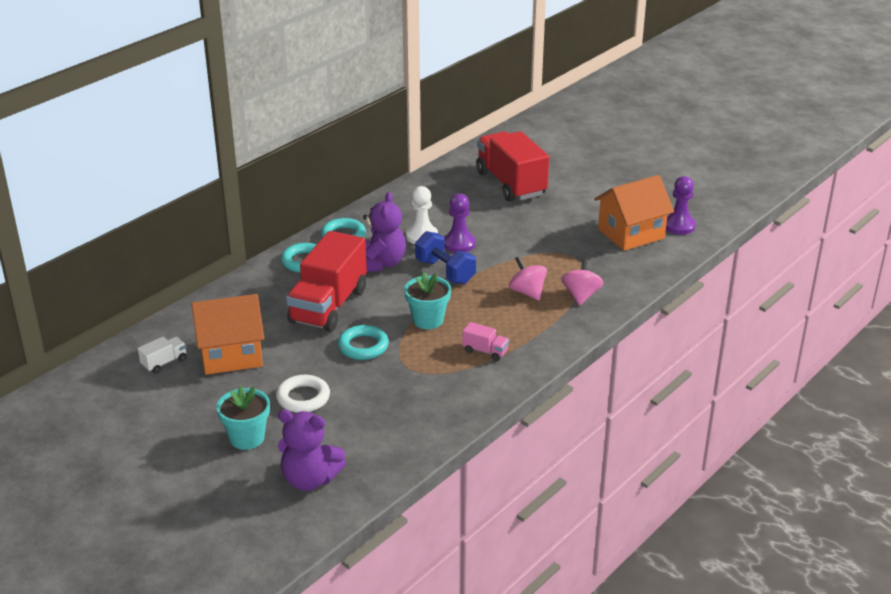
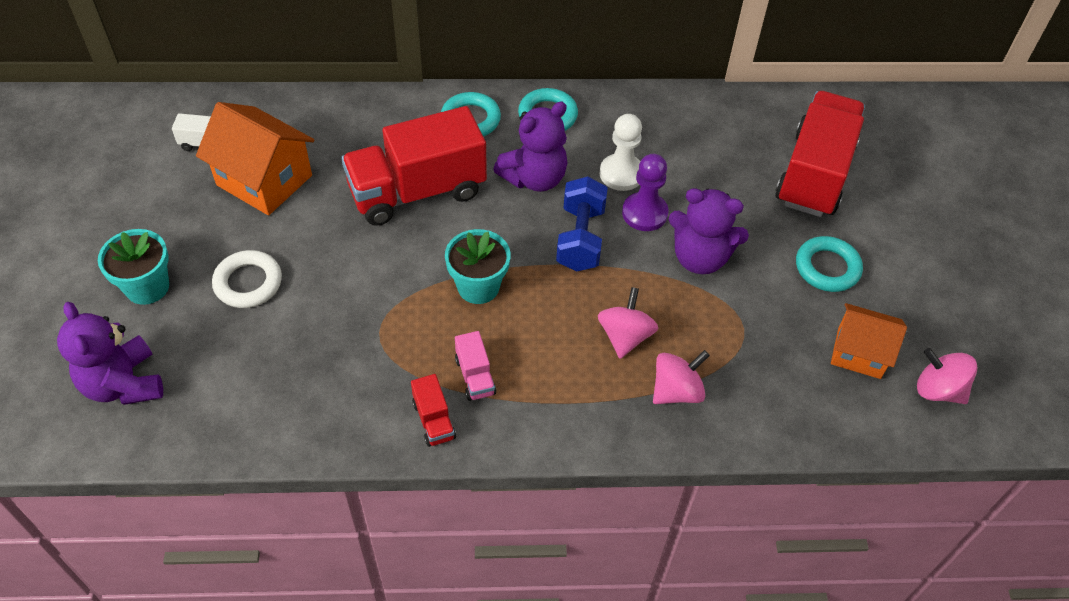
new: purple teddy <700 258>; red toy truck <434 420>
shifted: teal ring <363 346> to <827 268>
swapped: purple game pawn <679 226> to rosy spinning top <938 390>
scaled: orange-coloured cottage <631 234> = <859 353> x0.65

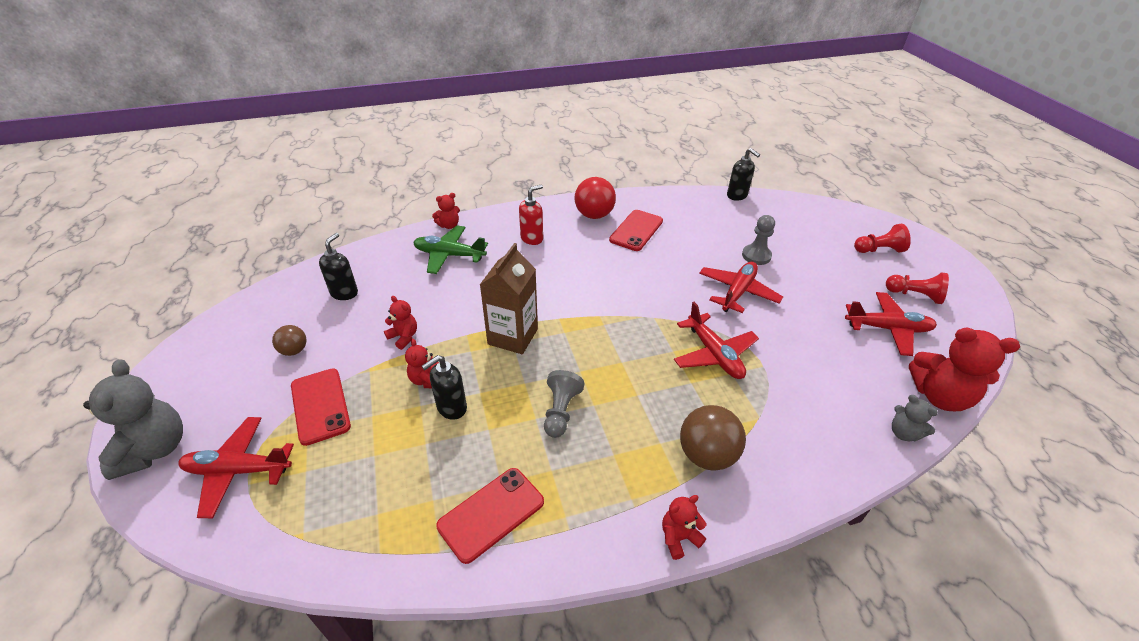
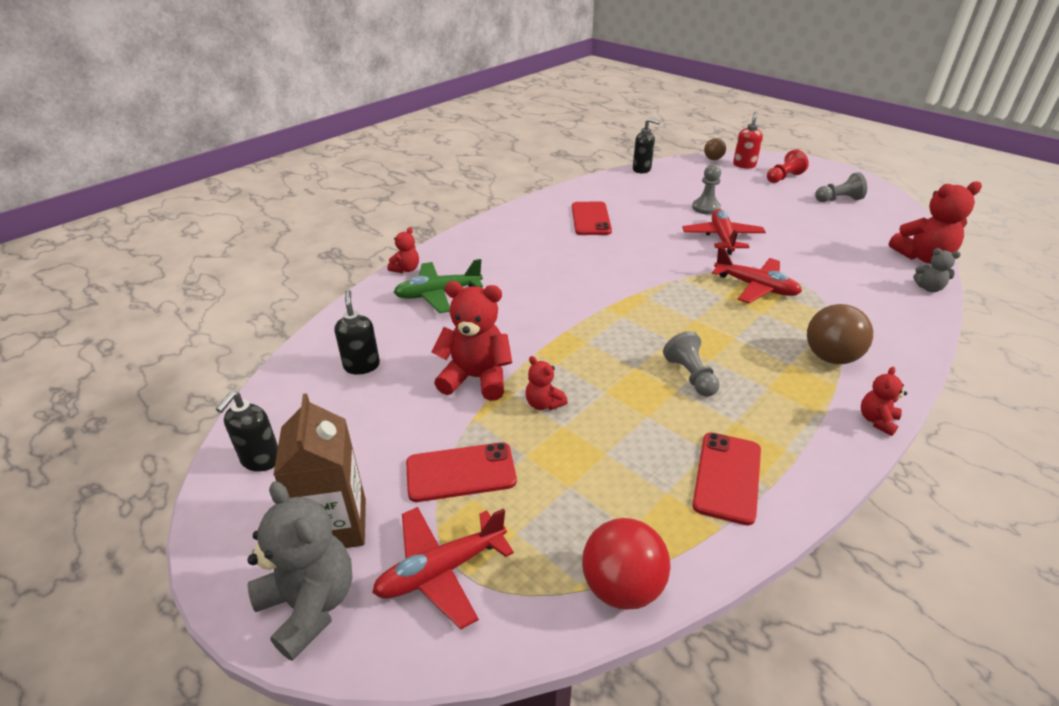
gone: red toy plane <887 329>
shifted: red sphere <594 215> to <622 586>; red soap dispenser <532 238> to <744 165>; dark brown juice carton <513 336> to <336 526>; dark brown sphere <294 350> to <713 159>; ebony soap dispenser <451 408> to <261 460>
repainted: red game pawn <914 295> to grey game pawn <838 200>
rotated: red mobile phone <320 406> = <461 472> 45 degrees counterclockwise
scaled: red teddy <404 337> = <476 378> x1.92

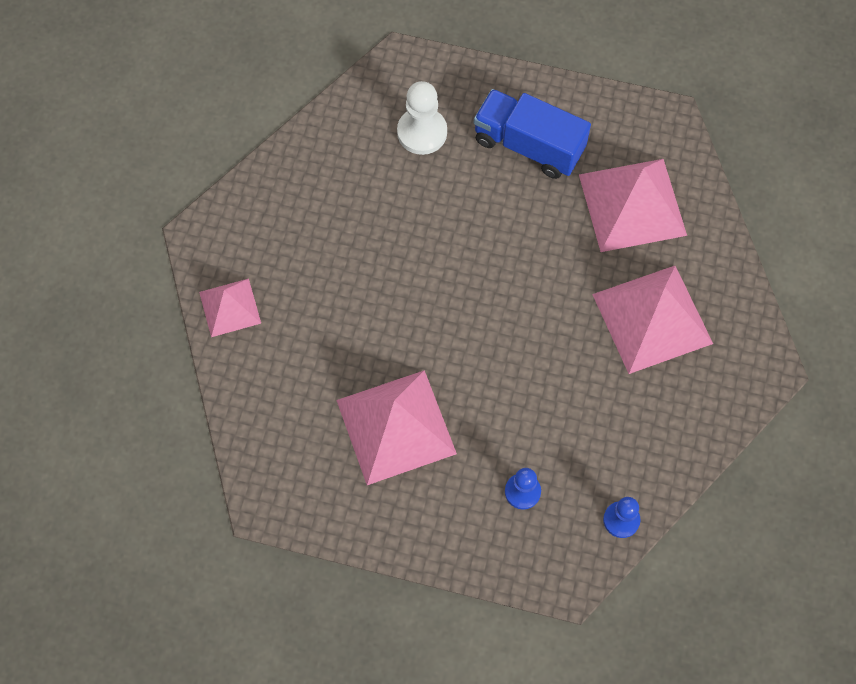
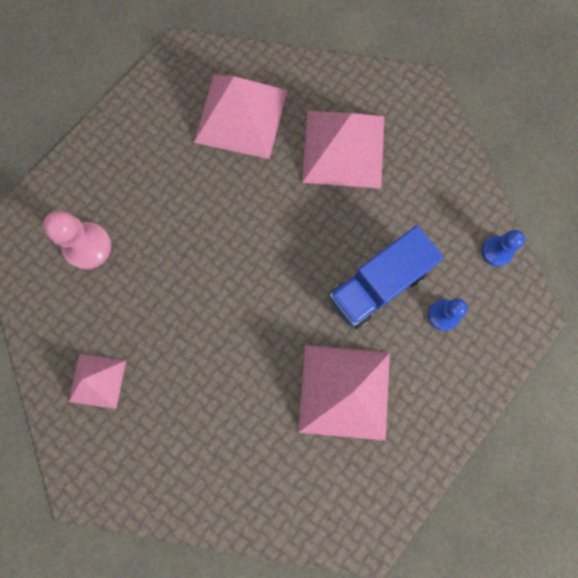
shifted: cobalt toy truck <528 145> to <378 285>; rosy pyramid <230 307> to <97 381>
repainted: snow-white game pawn <422 132> to rosy game pawn <87 246>

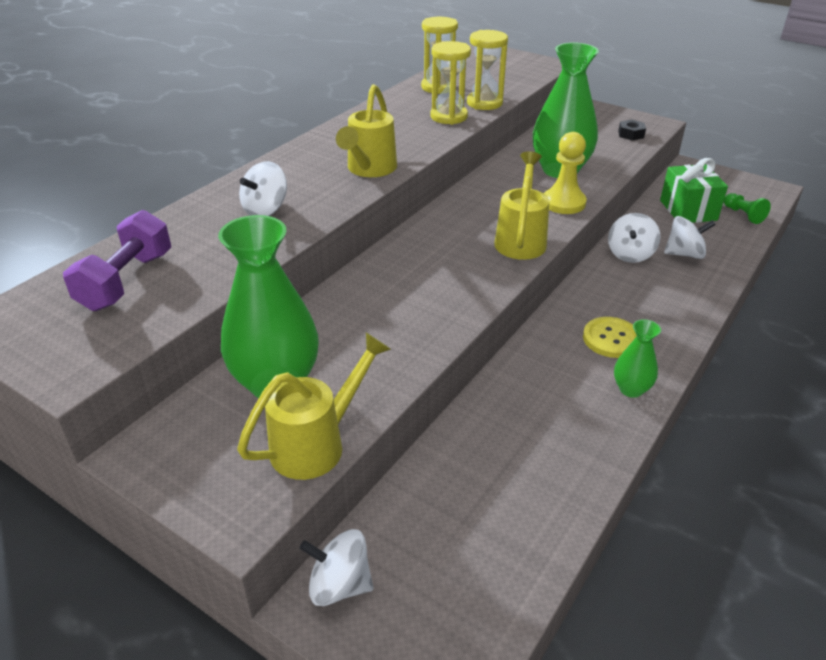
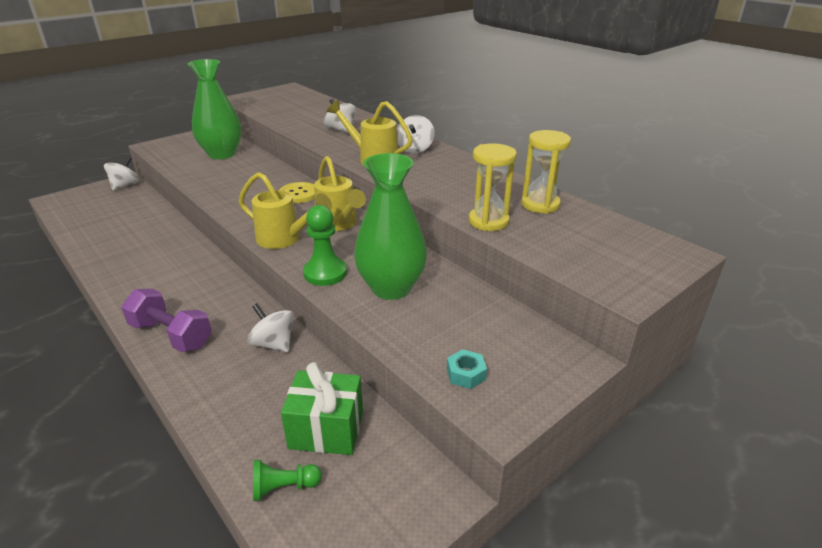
gone: bright yellow hourglass <449 117>; green tall vase <631 389>
shifted: purple free weight <127 281> to <171 335>; snow-white spinning top <684 254> to <415 149>; bright yellow button <611 339> to <298 194>; bright yellow watering pot <317 443> to <339 224>
repainted: ebony hexagon nut <631 134> to teal hexagon nut <466 374>; bright yellow game pawn <563 203> to green game pawn <325 273>

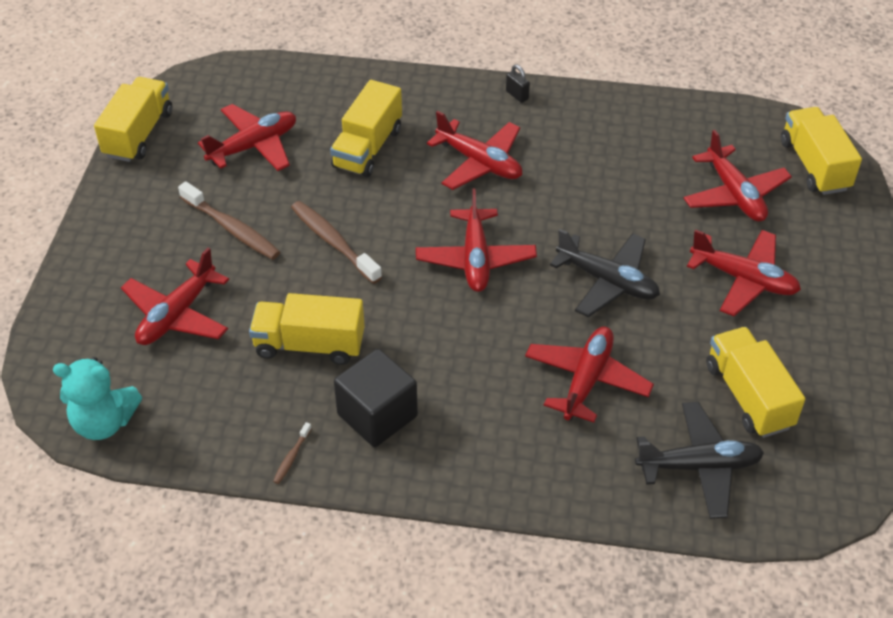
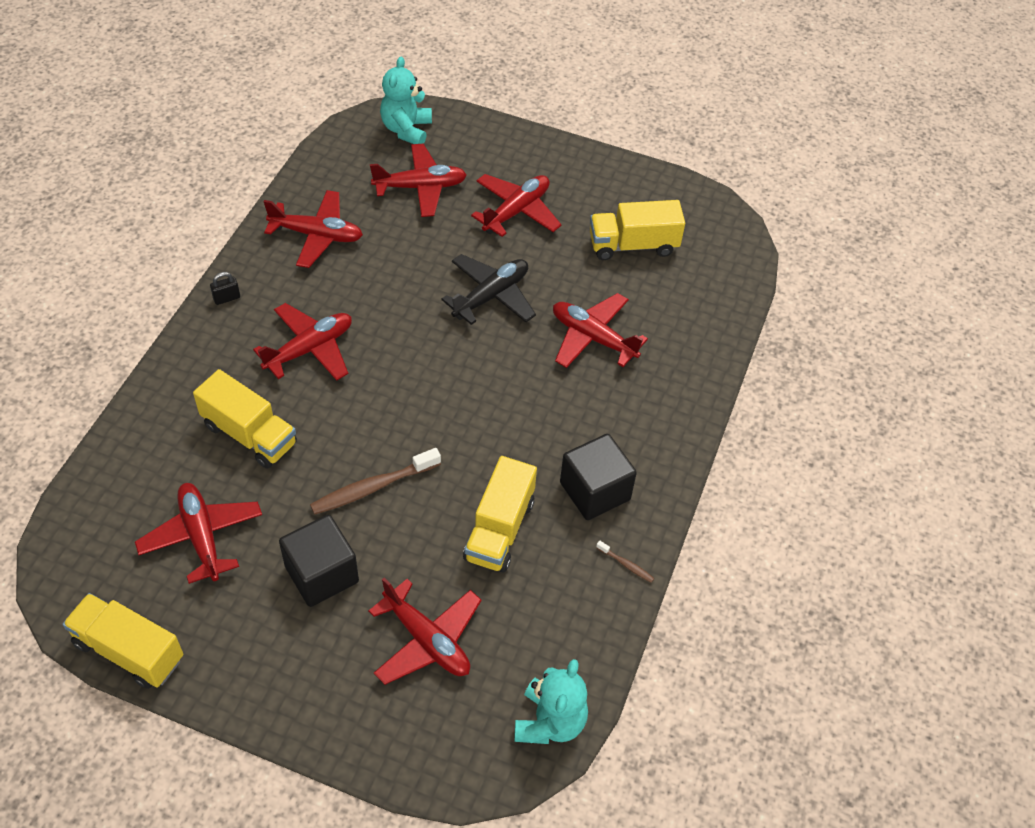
gone: ebony toy plane <699 466>
shifted: red toy plane <475 259> to <317 235>
swapped: bright yellow toy truck <814 165> to teal teddy <406 129>; dark brown toothbrush <232 229> to ebony cube <322 574>

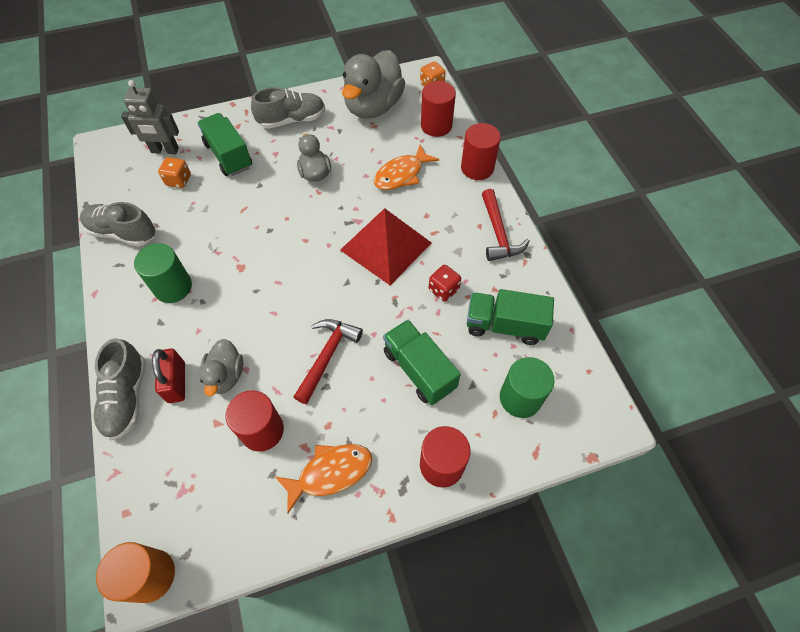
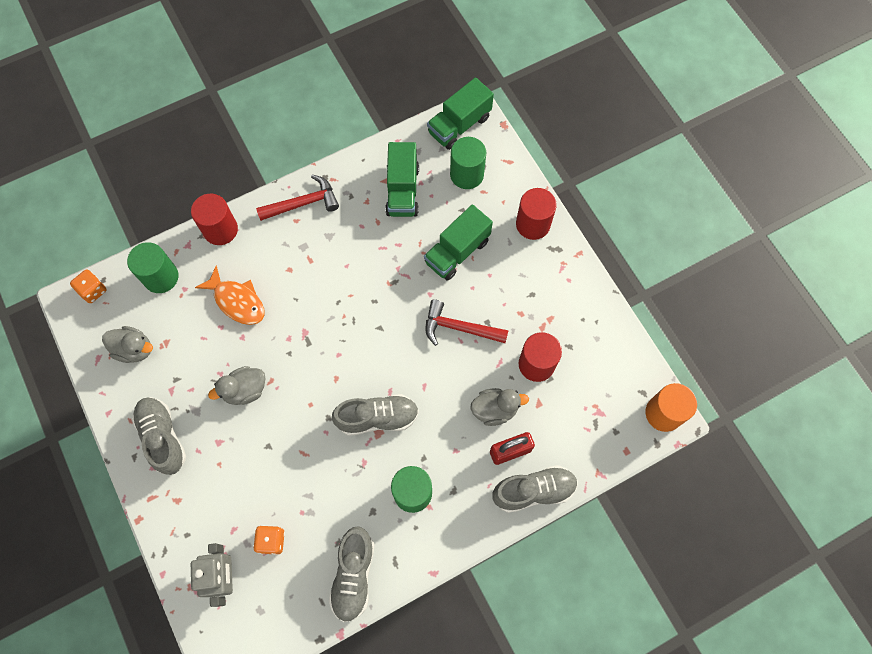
gone: red pyramid <386 246>; red dice <443 290>; orange-coloured fish <330 473>
new: grey shoe <377 418>
shifted: green toy truck <229 155> to <459 125>
repainted: red solid cylinder <436 125> to green solid cylinder <161 277>
scaled: grey duck <373 107> = <134 349> x0.54

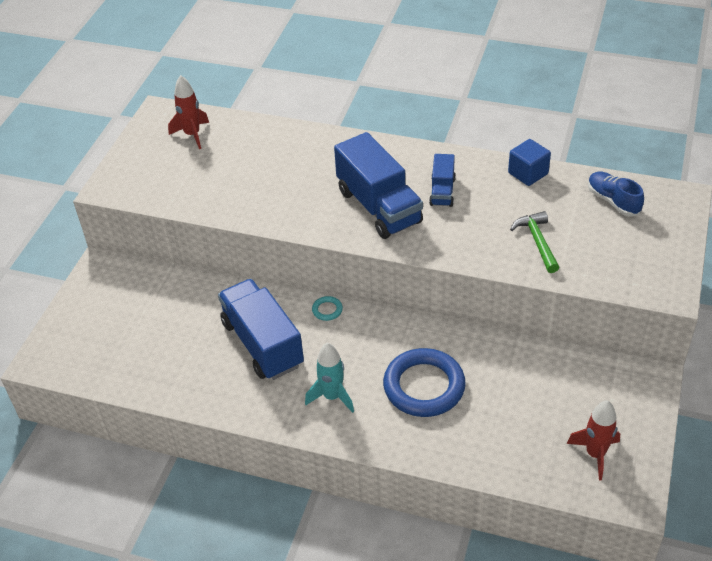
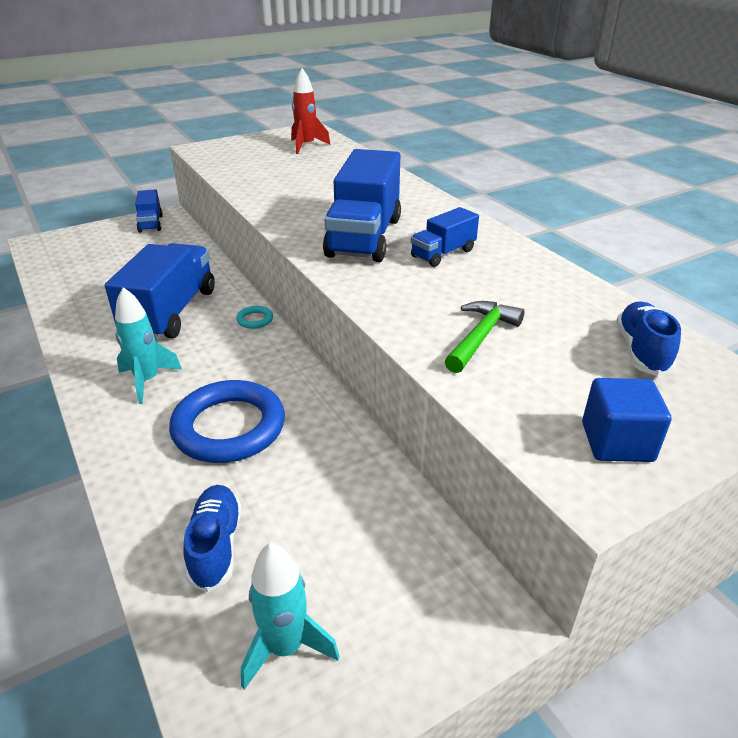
new: cobalt toy truck <151 223>; cobalt shoe <216 545>
shifted: cobalt cube <528 173> to <617 442>
repainted: red spaceship <595 454> to teal spaceship <286 647>

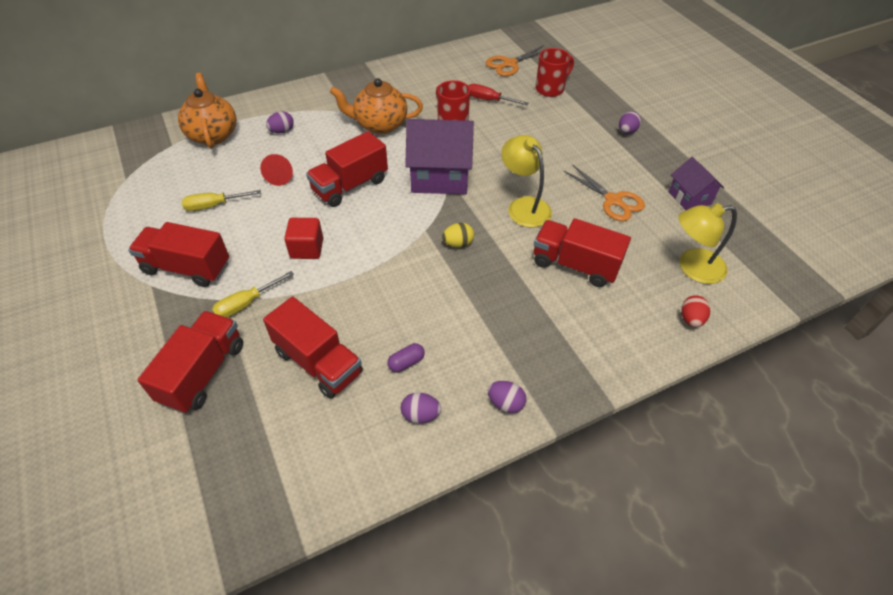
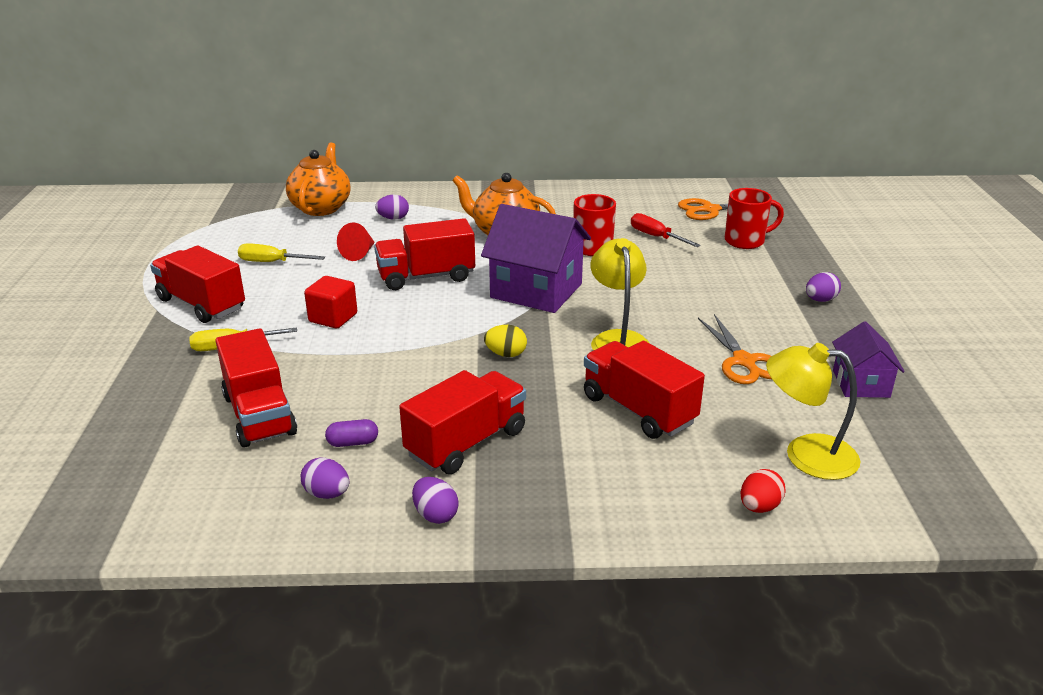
shifted: red toy truck <203 373> to <466 443>

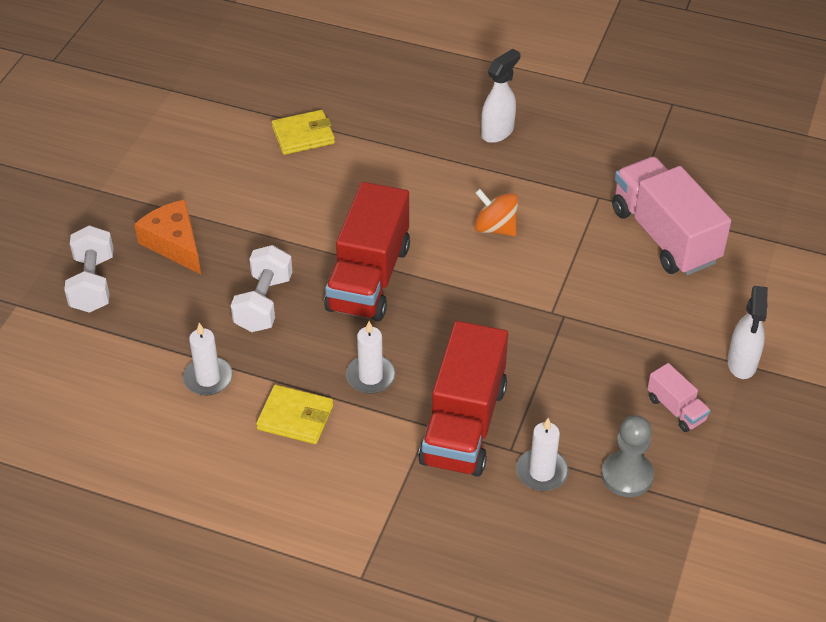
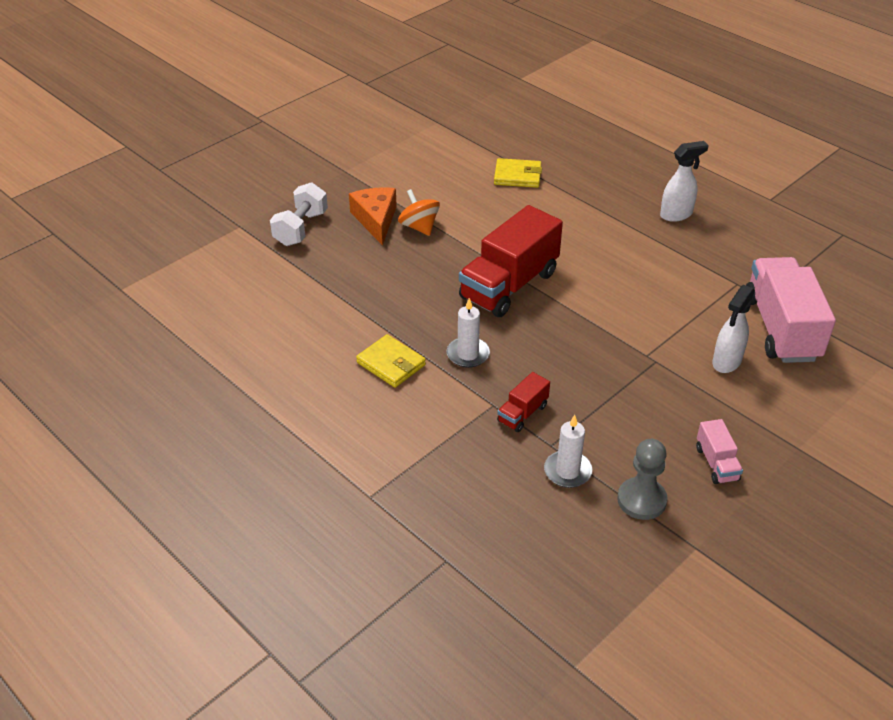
gone: snow-white free weight <263 303>; snow-white pillar candle <208 378>
shifted: orange-coloured spinning top <495 228> to <419 227>; snow-white sprayer <742 363> to <726 362>
scaled: red toy truck <464 424> = <522 413> x0.46

